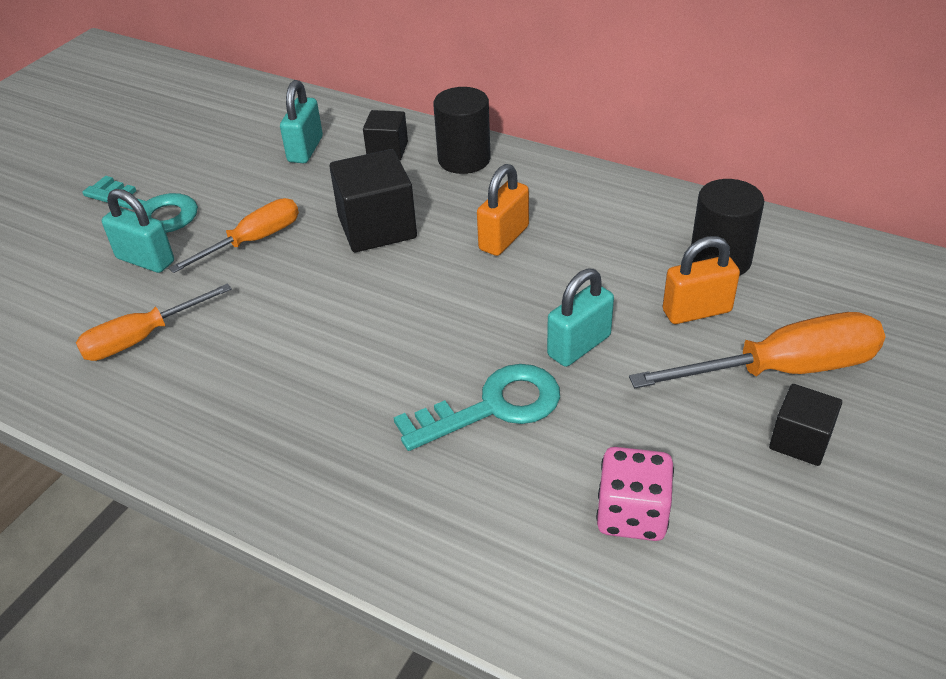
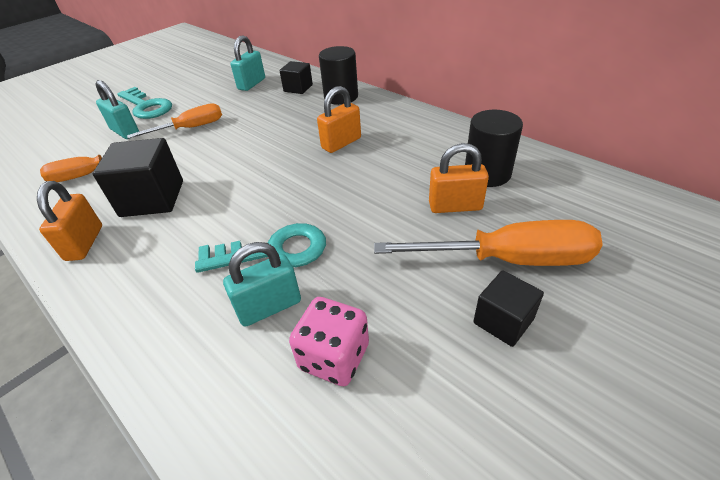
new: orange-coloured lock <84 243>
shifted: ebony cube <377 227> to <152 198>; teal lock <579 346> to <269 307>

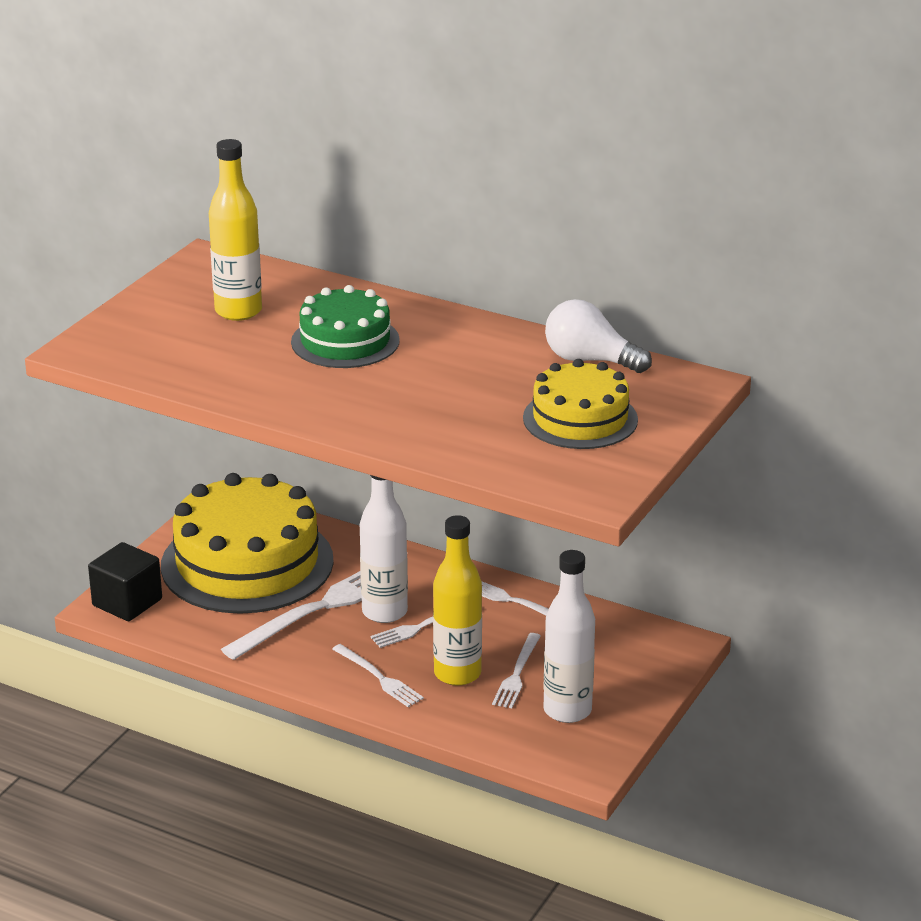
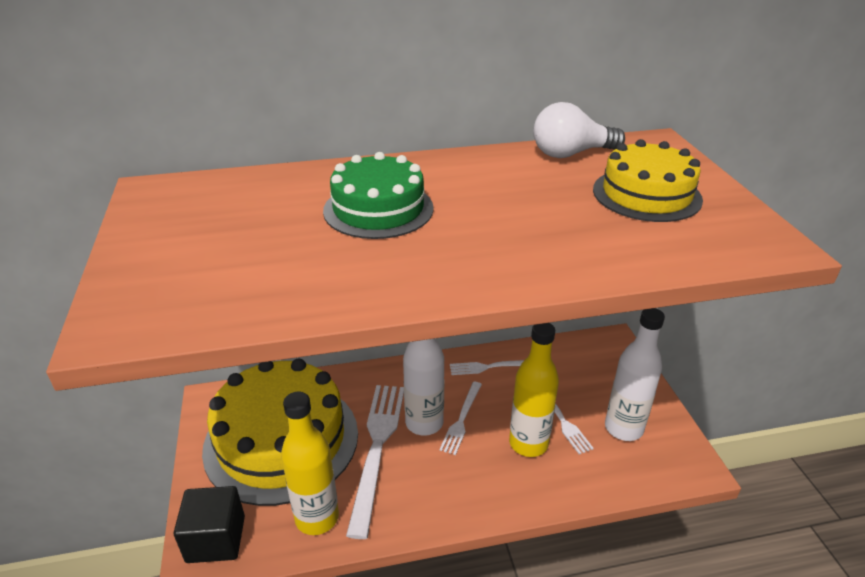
gone: snow-white table fork <379 677>
shifted: bright yellow bottle <238 311> to <317 518>

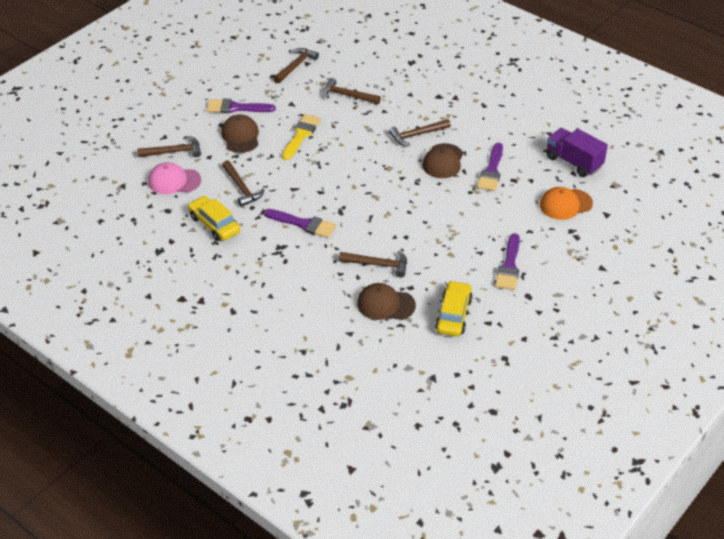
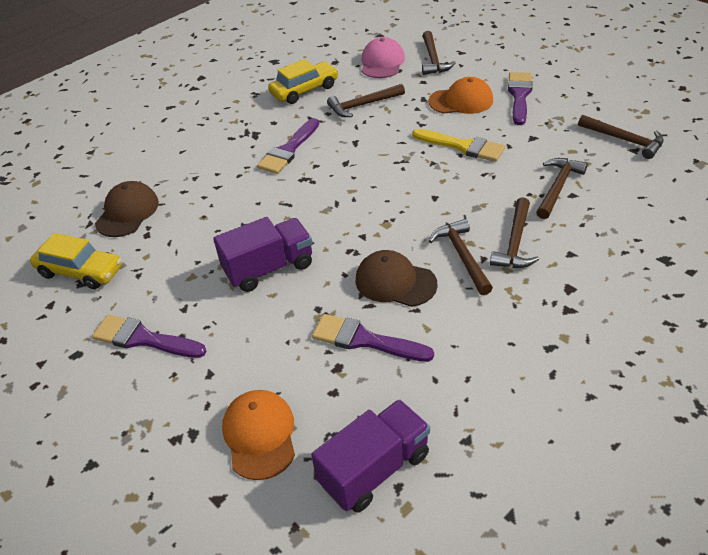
new: purple toy truck <269 268>
shifted: dark brown hammer <378 265> to <515 243>
repainted: dark brown peaked cap <240 136> to orange-coloured peaked cap <461 101>

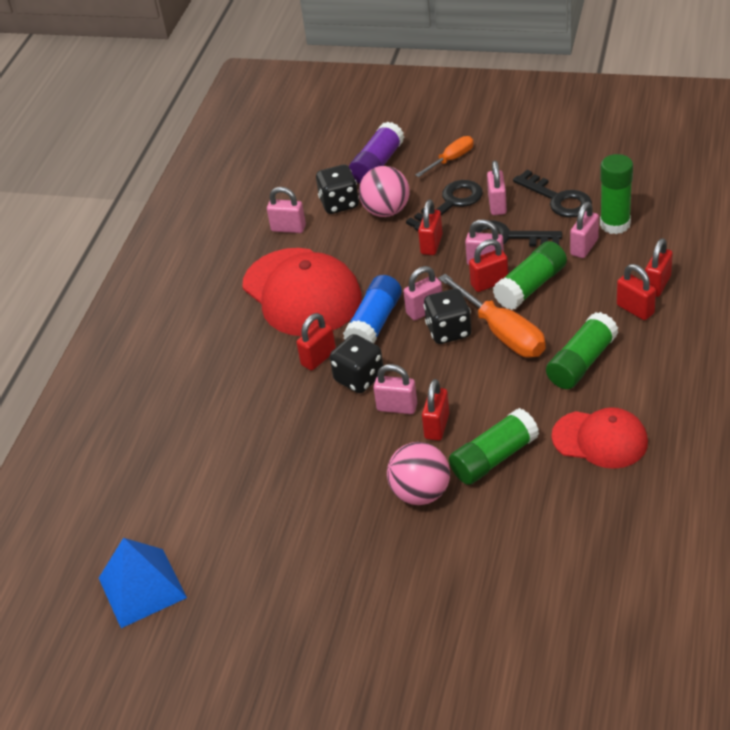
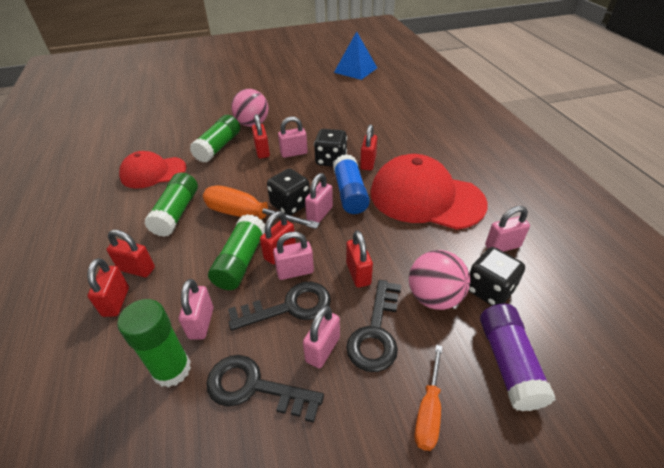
rotated: rosy lock <497 205> = <322 349> 60 degrees clockwise

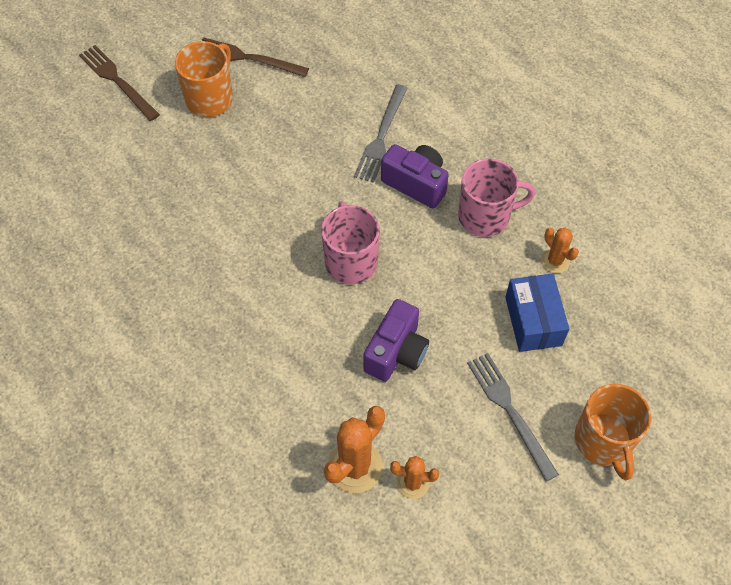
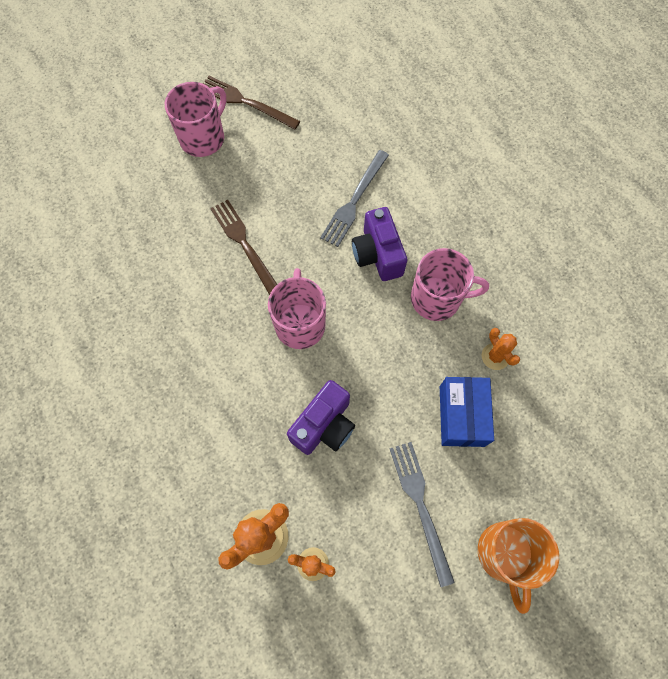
shifted: dark brown table fork <117 81> to <245 245>
repainted: orange-coloured coffee mug <210 98> to rosy coffee mug <203 138>
rotated: purple photo camera <416 184> = <377 254> 150 degrees counterclockwise

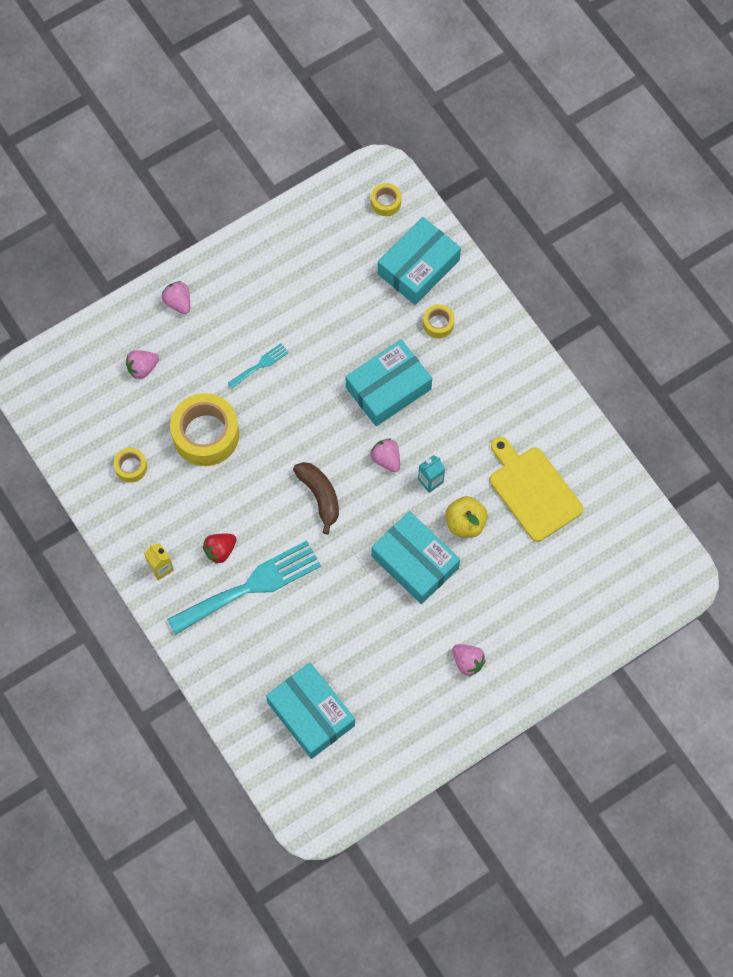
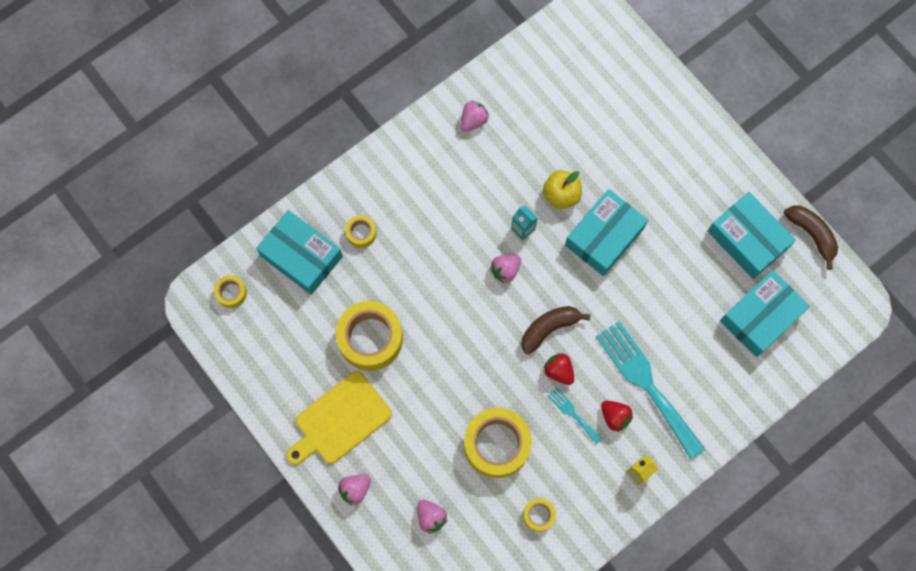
new: dark brown banana fruit <811 234>; bright yellow sticky tape <370 338>; red strawberry <558 371>
shifted: teal package <388 388> to <747 239>; teal table fork <260 365> to <572 413>; bright yellow chopping board <532 490> to <340 420>; rosy strawberry <467 662> to <473 121>

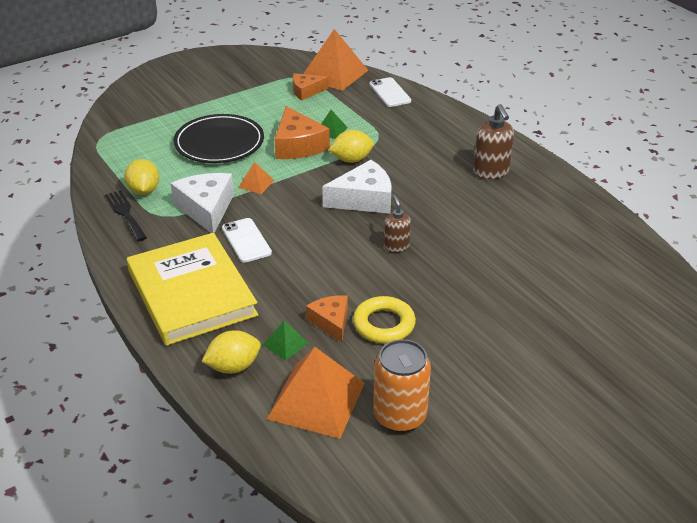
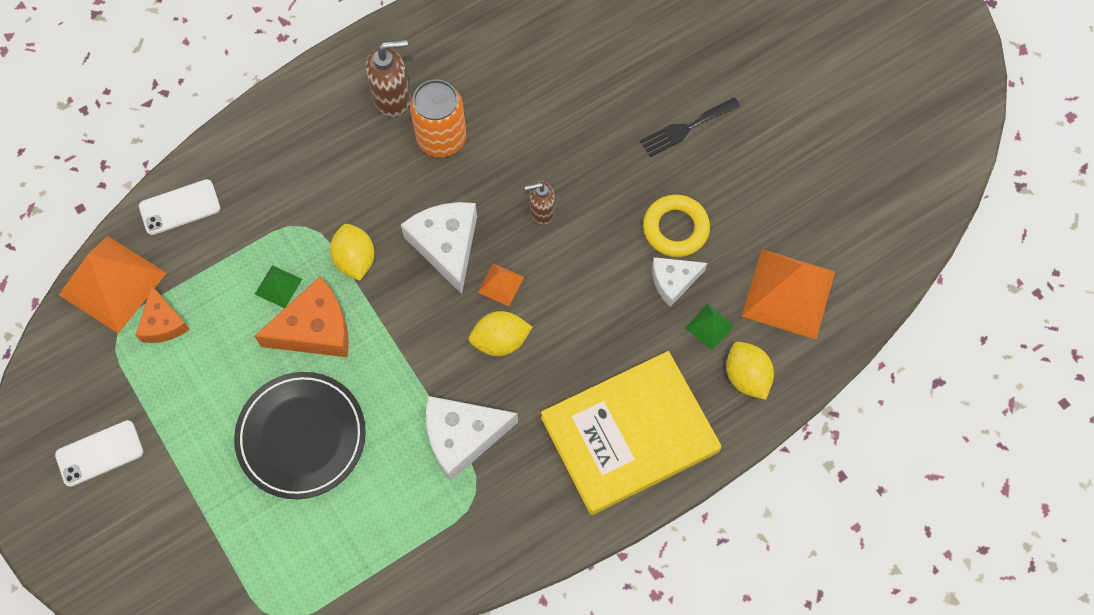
shifted: bright yellow lemon <144 191> to <500 341>; orange-coloured pyramid <256 183> to <500 284>; ebony table fork <125 213> to <685 128>; snow-white mobile phone <246 240> to <99 453>; orange-coloured can <400 416> to <441 139>
repainted: orange-coloured cheese wedge <331 322> to snow-white cheese wedge <673 281>

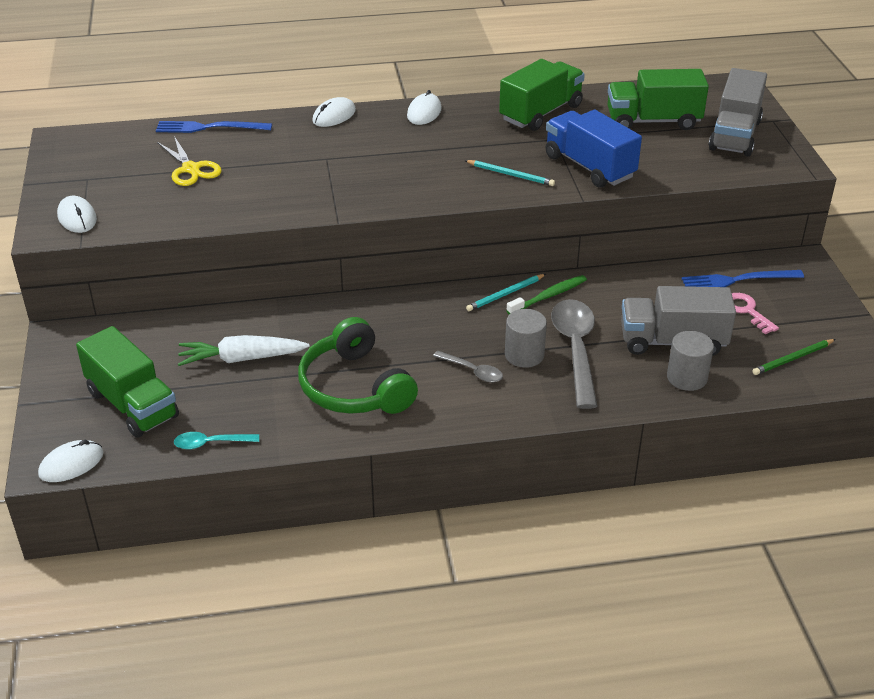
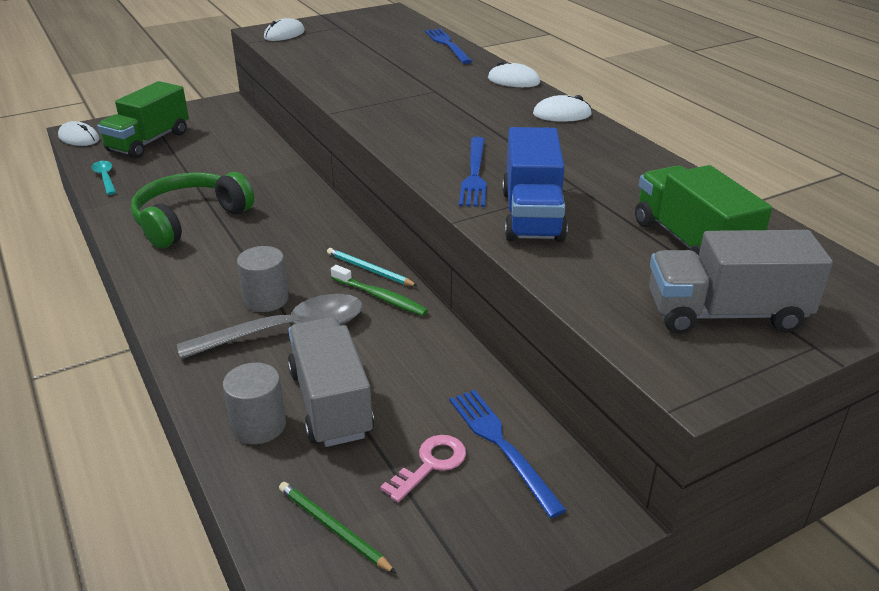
gone: green toy truck <541 113>; bright yellow scissors <191 169>; snow-white root vegetable <242 359>; grey tablespoon <473 371>
swapped: teal lead pencil <511 175> to cobalt table fork <474 174>
rotated: cobalt toy truck <589 167> = <532 215> 150 degrees clockwise

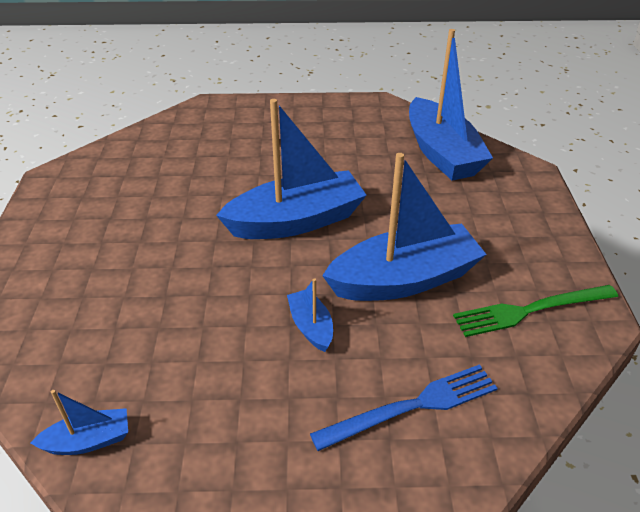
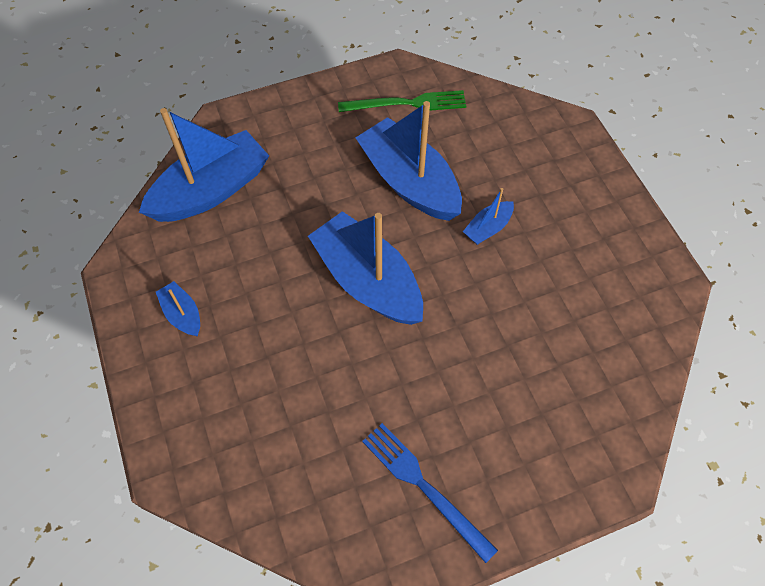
shifted: cobalt table fork <412 406> to <424 486>; cobalt boat <88 441> to <182 314>
rotated: green table fork <530 310> = <407 103> 60 degrees counterclockwise

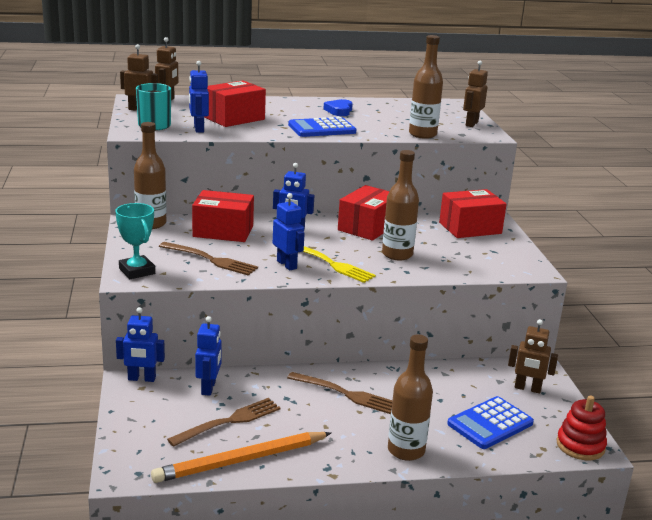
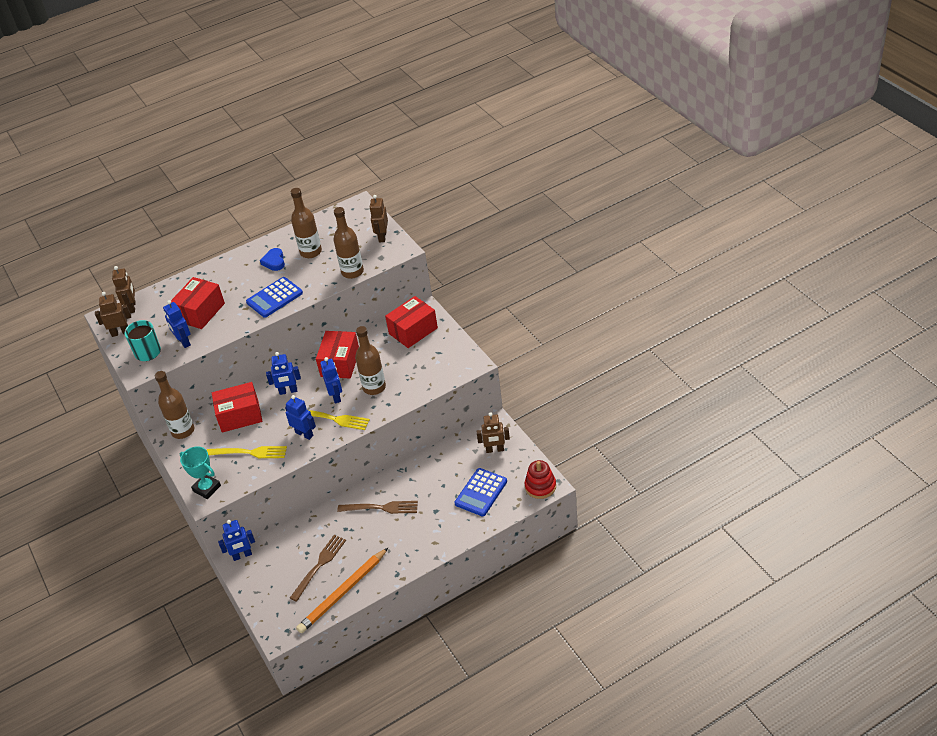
shifted: cobalt toy robot <209 388> to <336 396>; dark brown bottle <406 450> to <311 252>
repainted: dark brown table fork <210 260> to bright yellow table fork <249 452>

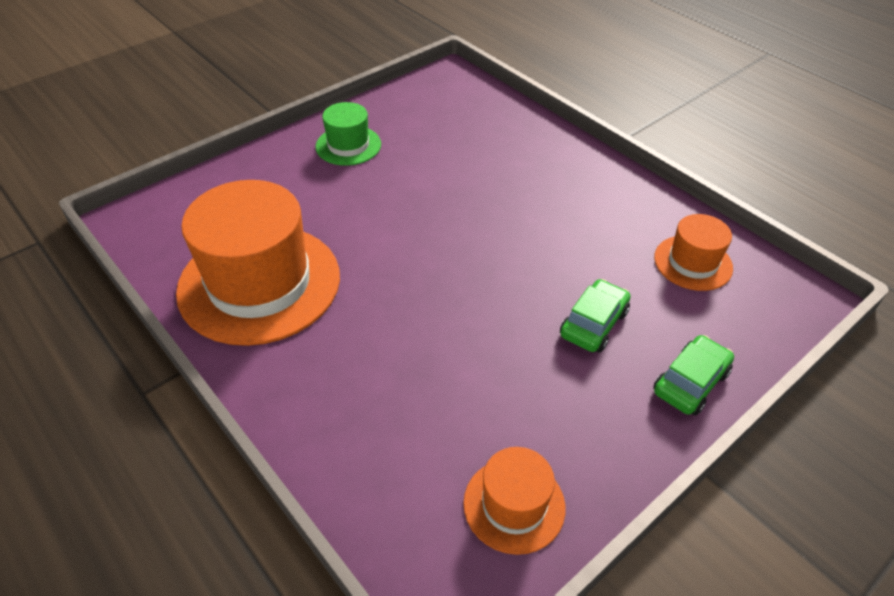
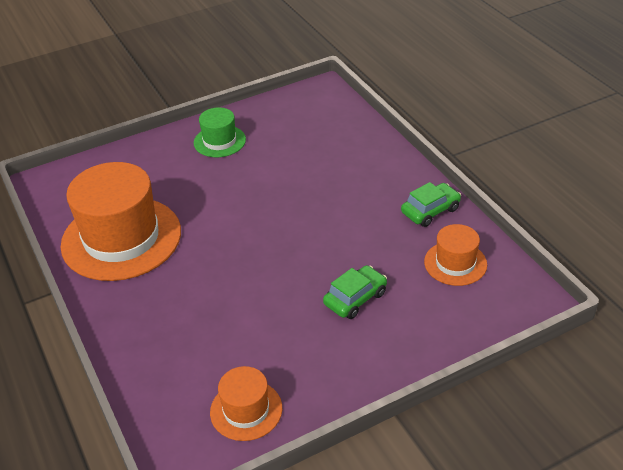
shifted: green toy car <690 382> to <430 211>

